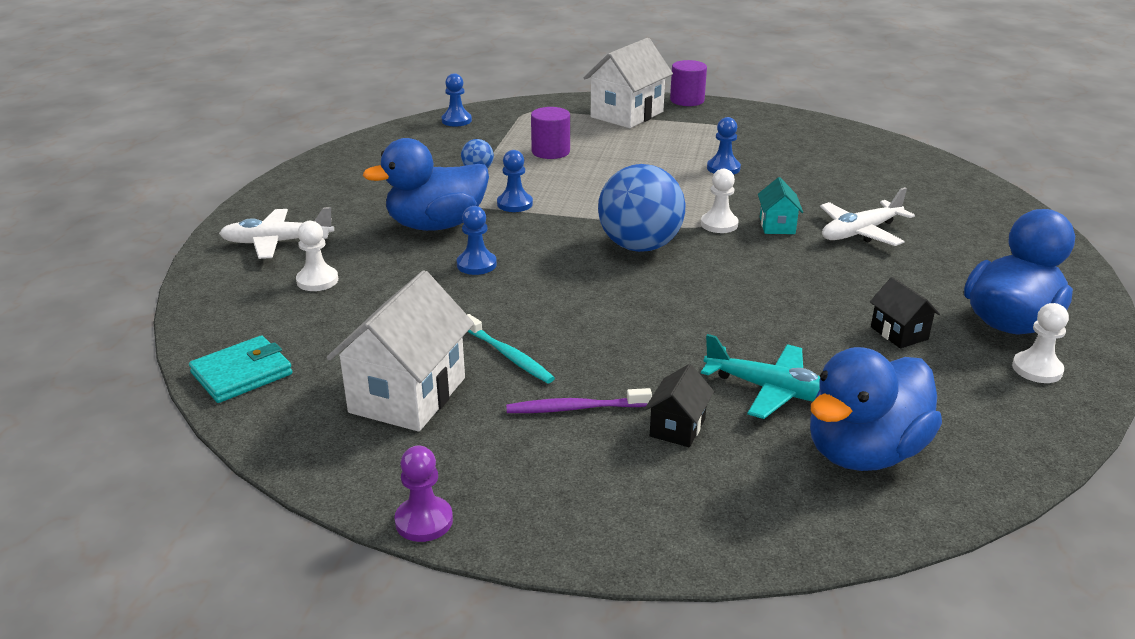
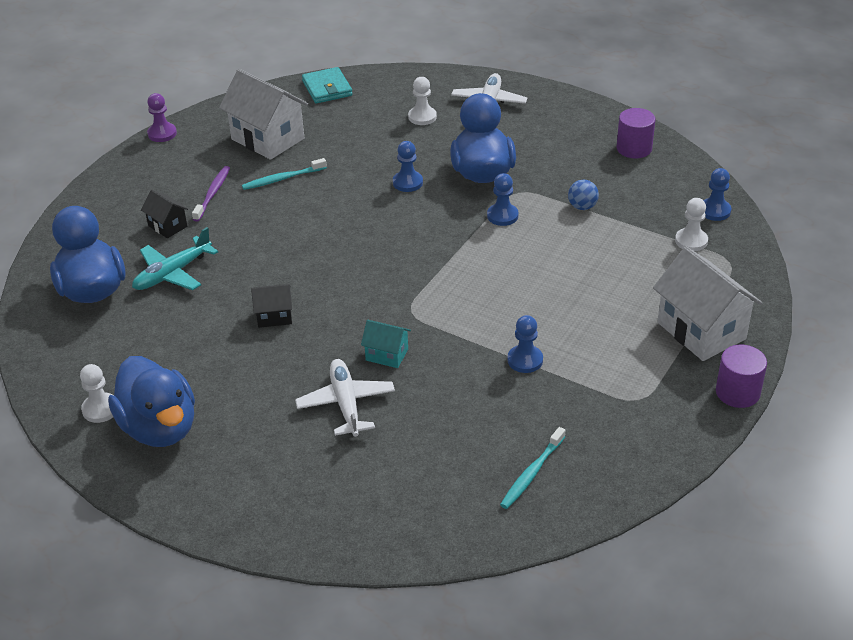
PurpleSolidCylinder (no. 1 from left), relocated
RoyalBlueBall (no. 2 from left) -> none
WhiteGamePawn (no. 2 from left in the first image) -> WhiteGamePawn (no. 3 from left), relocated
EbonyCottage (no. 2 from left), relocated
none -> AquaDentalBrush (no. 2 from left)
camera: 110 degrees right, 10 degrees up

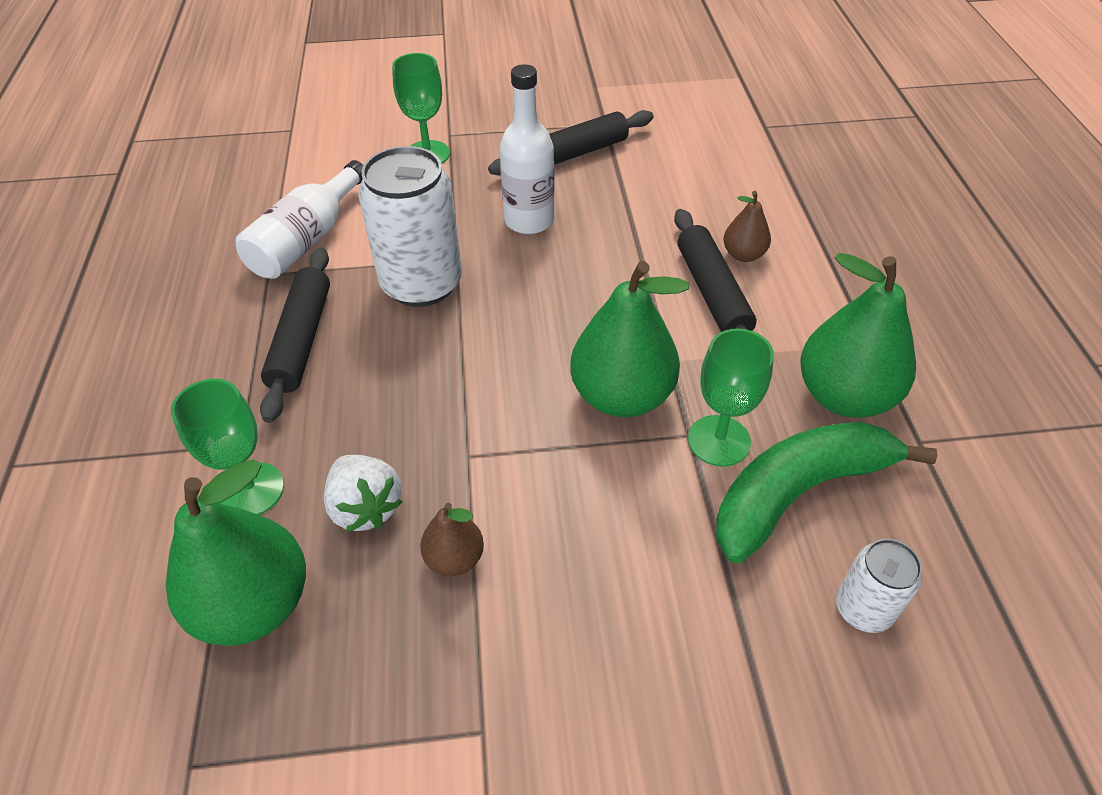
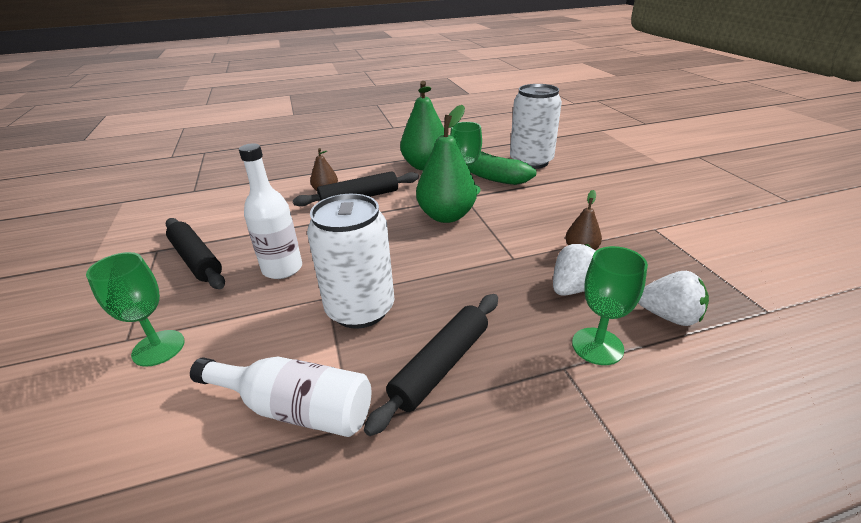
EbonyDoughRoller (no. 1 from left in the first image) -> EbonyDoughRoller (no. 3 from left), 45 degrees counterclockwise
GreenToyPear (no. 1 from left) -> WhiteStrawberry (no. 2 from left)
WhiteTin (no. 2 from left), x1.93
camera: 100 degrees left, 15 degrees down

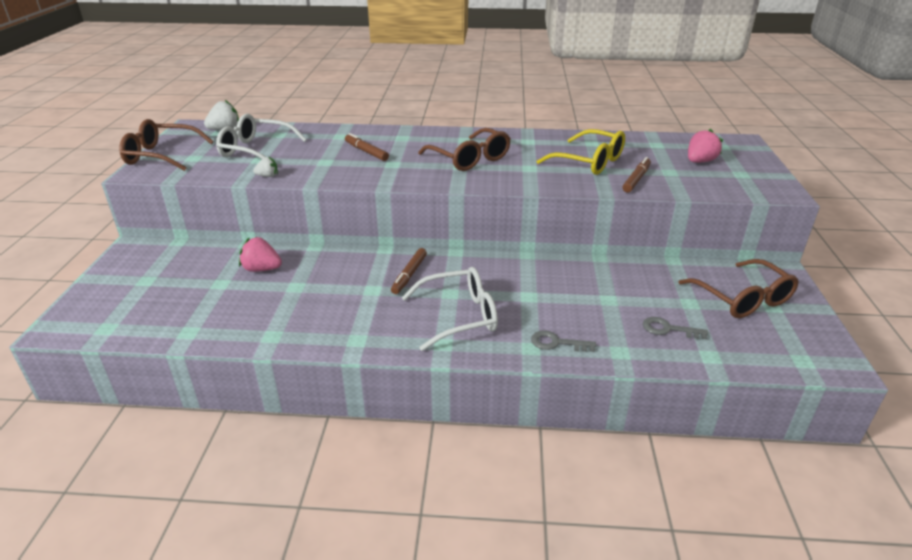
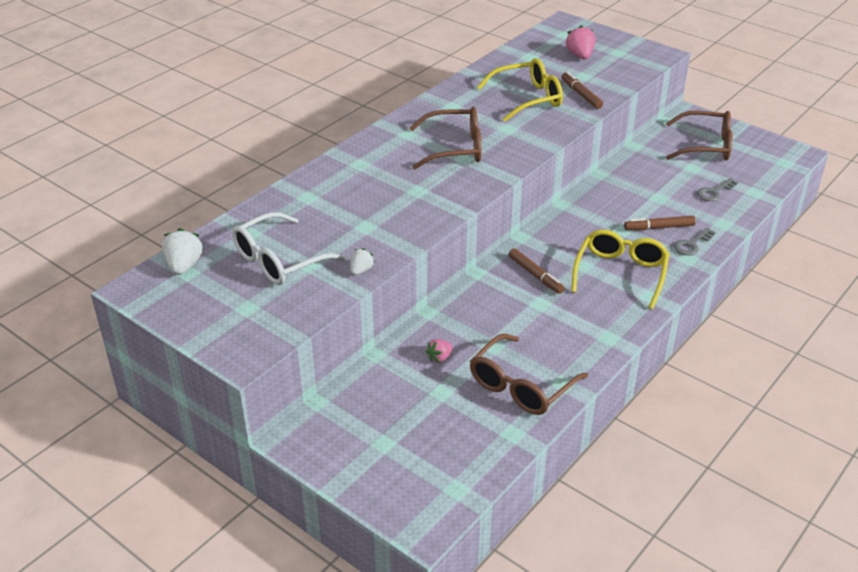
BrownEyeglasses (no. 1 from left in the first image) -> BrownEyeglasses (no. 2 from left), relocated
BrownFeltPen (no. 1 from left in the first image) -> BrownFeltPen (no. 3 from left), relocated
RosePinkStrawberry (no. 1 from left), x0.60
WhiteEyeglasses (no. 2 from left) -> BrightYellowEyeglasses (no. 2 from left)
camera: 55 degrees left, 5 degrees up

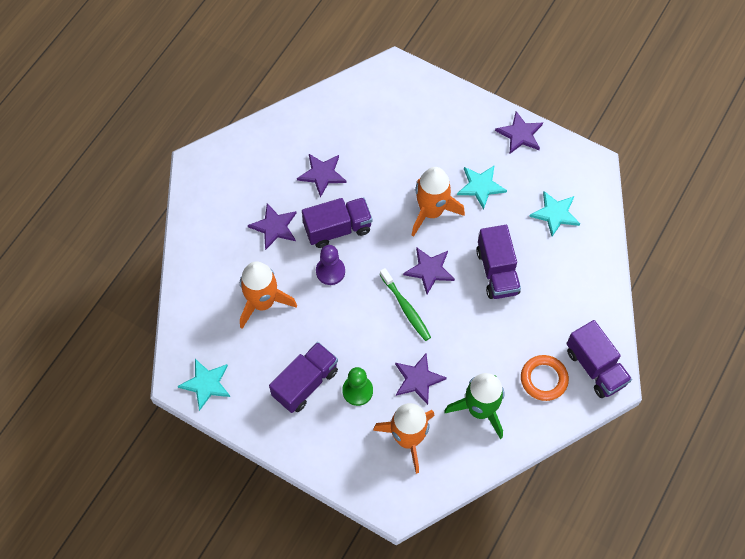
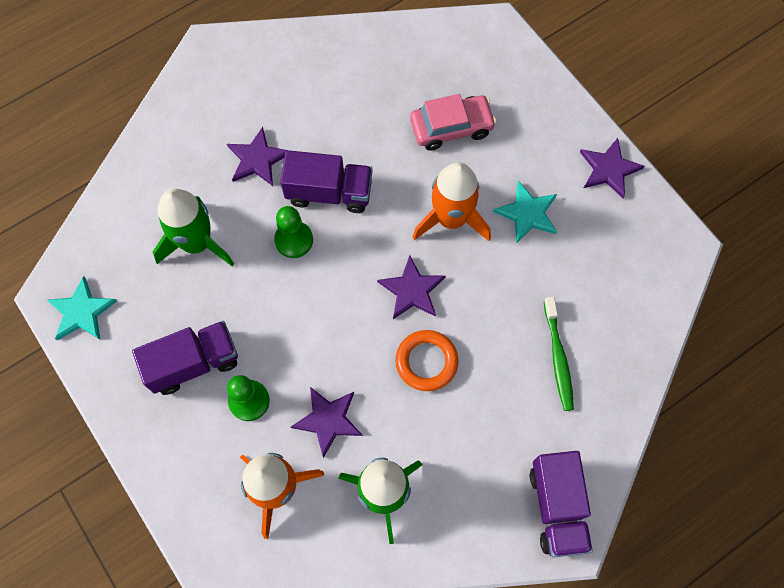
PurpleStar (no. 2 from left) -> none
AquaStar (no. 3 from left) -> none
PurpleLorry (no. 3 from left) -> none
PurpleGamePawn -> GreenGamePawn (no. 2 from left)
OrangeColouredRocket (no. 1 from left) -> GreenRocket (no. 1 from left)
GreenDentalBrush, relocated
OrangeColouredRing, relocated
none -> RosePinkAutomobile
camera: 25 degrees right, 5 degrees up

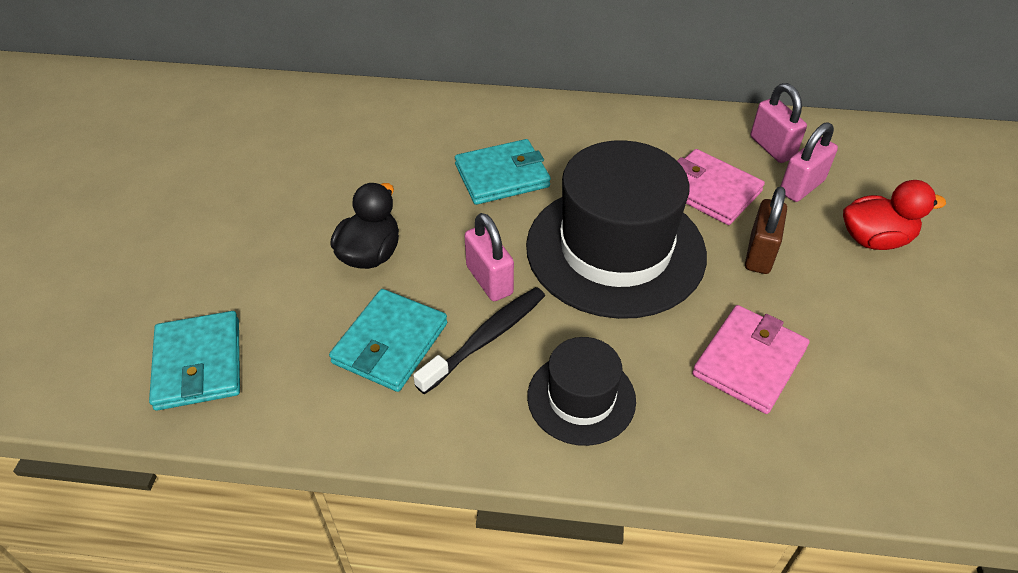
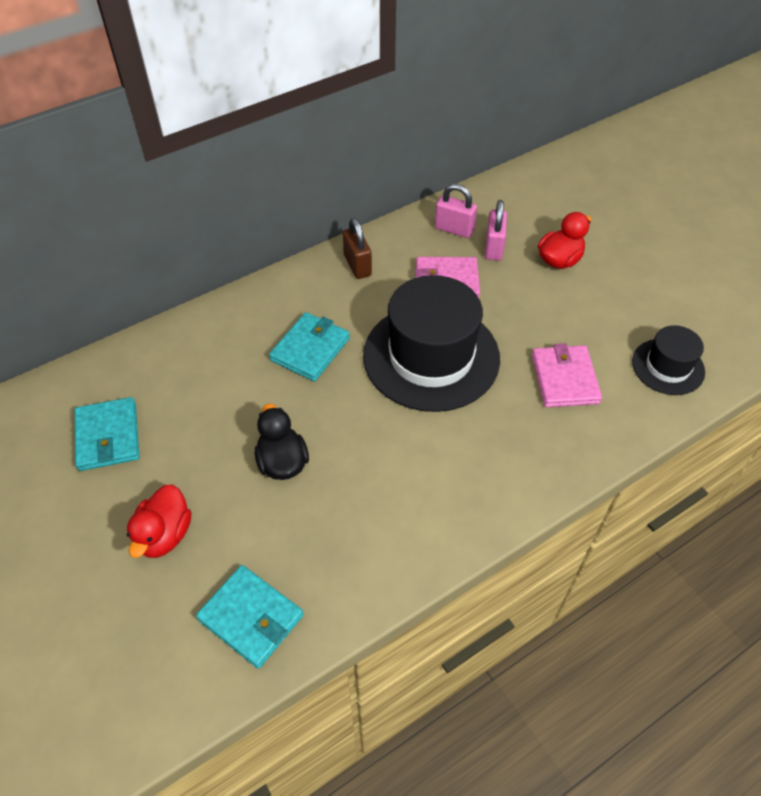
BrownLock, relocated
RosePinkLock (no. 1 from left) -> none
EbonyDentalBrush -> none
AquaWallet (no. 2 from left in the first image) -> AquaWallet (no. 1 from left), relocated
EbonyTallHat (no. 1 from left in the first image) -> EbonyTallHat (no. 2 from left), relocated
none -> ScarletToyDuck (no. 1 from left)
camera: 40 degrees left, 5 degrees up

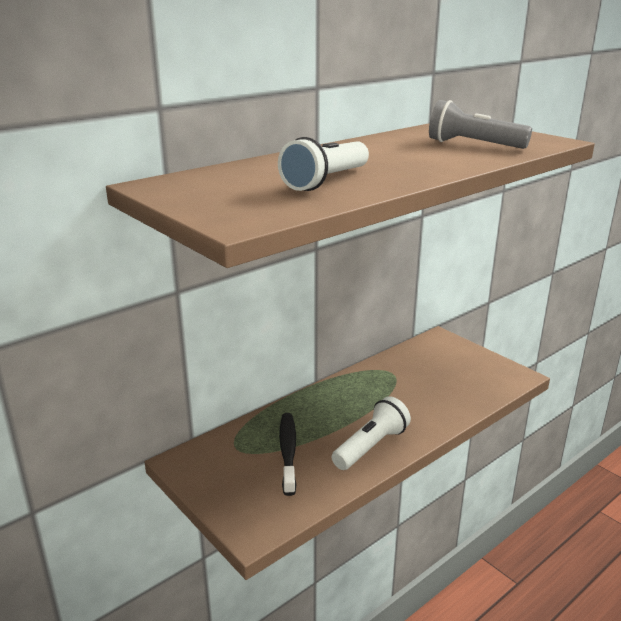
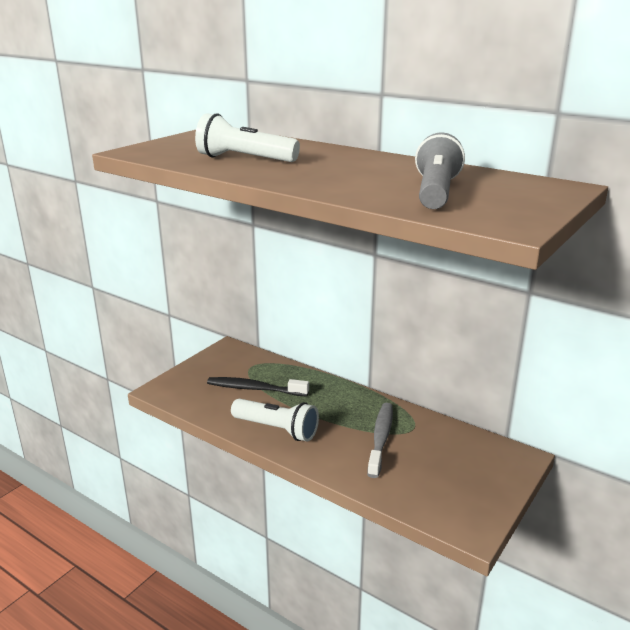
EbonyDentalBrush, 150 degrees counterclockwise
none -> GreyDentalBrush
camera: 75 degrees right, 0 degrees up

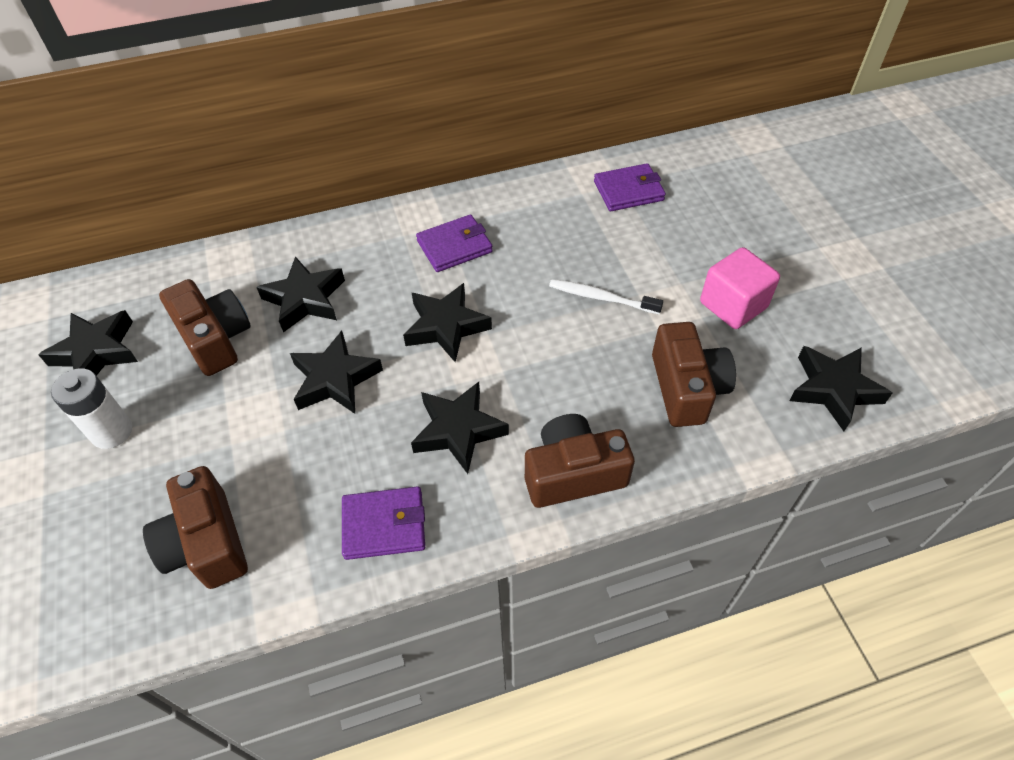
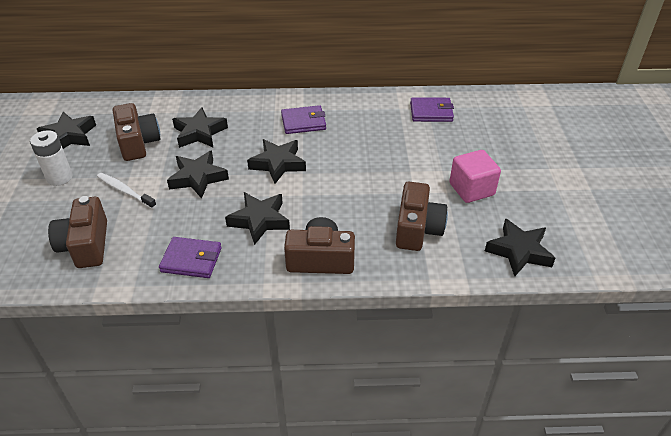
WhiteDentalBrush, relocated
camera: 15 degrees right, 10 degrees down

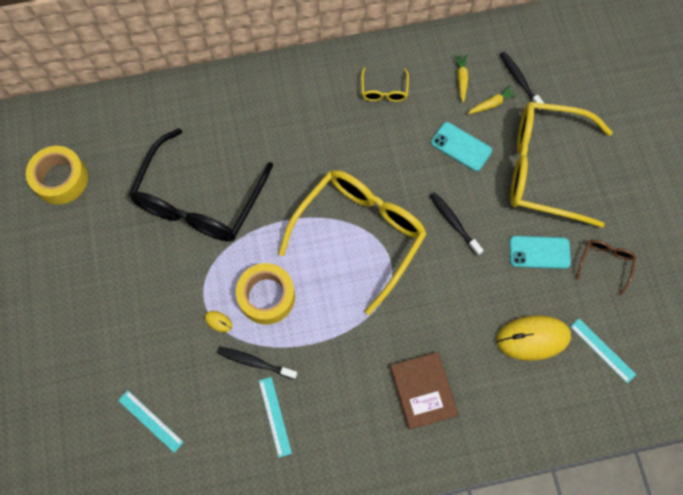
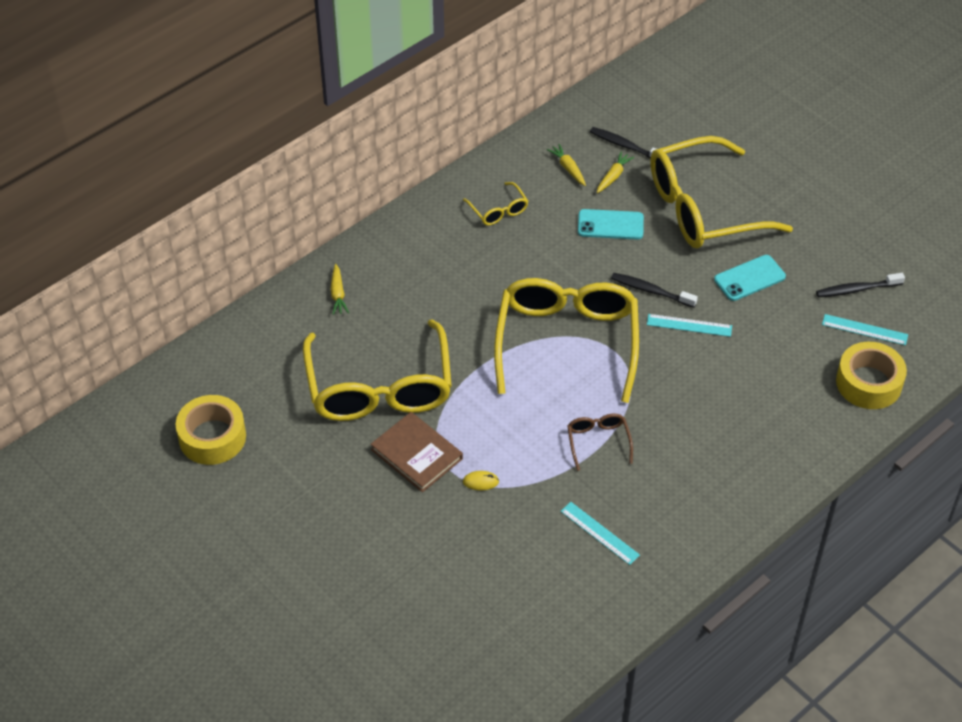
EbonyEyeglasses -> BrightYellowEyeglasses (no. 1 from left)
BrownEyeglasses, relocated
BrightYellowRollOfTape (no. 2 from left), relocated
BrightYellowComputerMouse (no. 2 from left) -> none
EbonyDentalBrush (no. 1 from left in the first image) -> EbonyDentalBrush (no. 3 from left), relocated
BrownBook, relocated
AquaMeasuringStick (no. 1 from left in the first image) -> AquaMeasuringStick (no. 2 from left), relocated
none -> BrightYellowRootVegetable (no. 1 from left)
camera: 30 degrees left, 20 degrees down

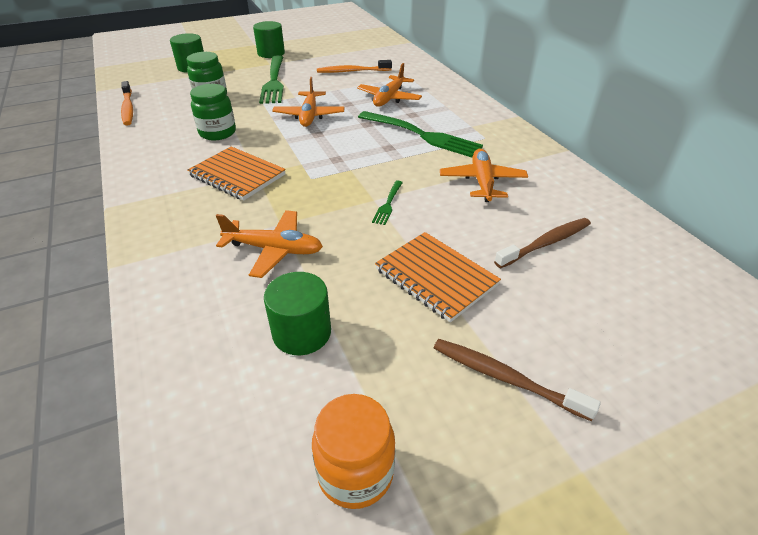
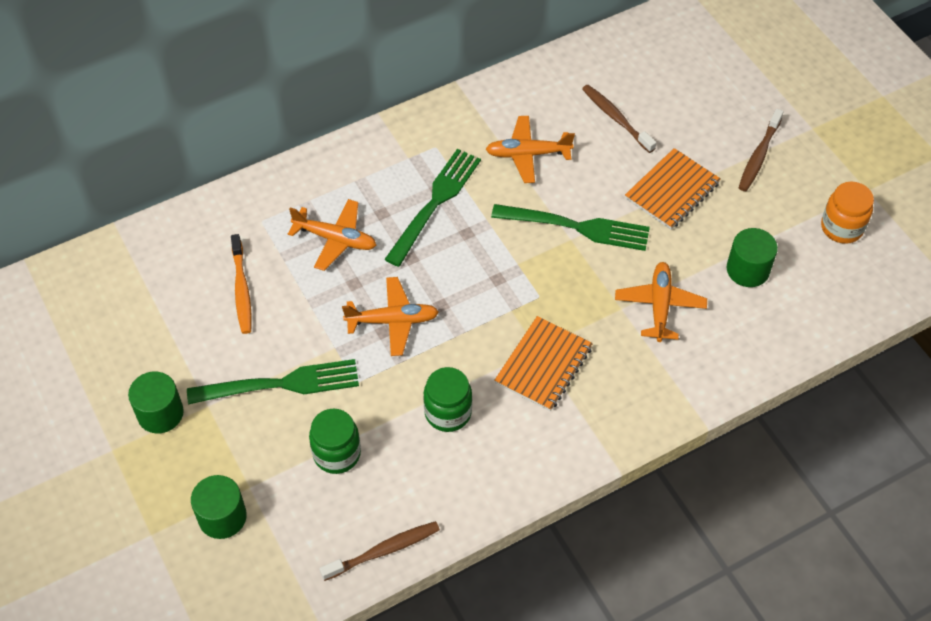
OrangeColouredDentalBrush (no. 1 from left) -> BrownDentalBrush (no. 1 from left)
GreenDinnerFork (no. 2 from left in the first image) -> GreenDinnerFork (no. 3 from left), x2.19
camera: 95 degrees left, 15 degrees up

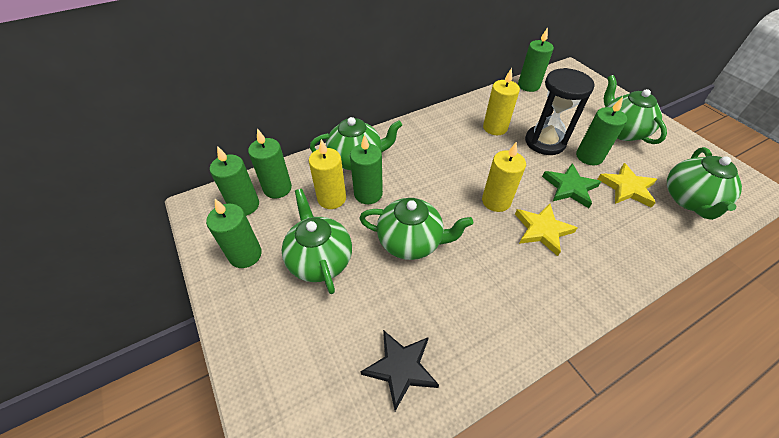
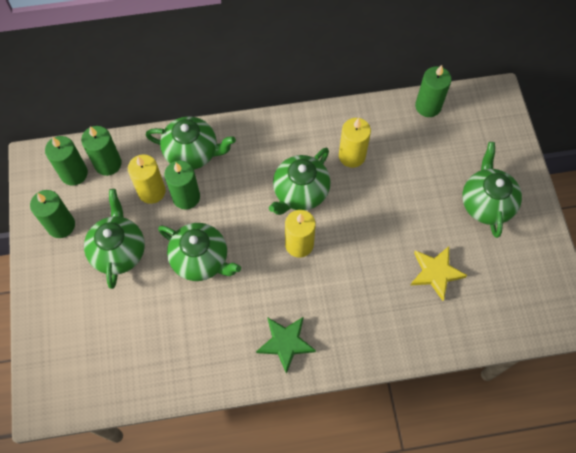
EbonySandTimer -> none
GreenCandle (no. 6 from left) -> none
GreenTeaPot (no. 5 from left in the first image) -> GreenTeaPot (no. 4 from left), relocated
GreenStar, relocated
BrightYellowStar (no. 1 from left) -> none
EbonyStar -> none
camera: 20 degrees right, 15 degrees up

